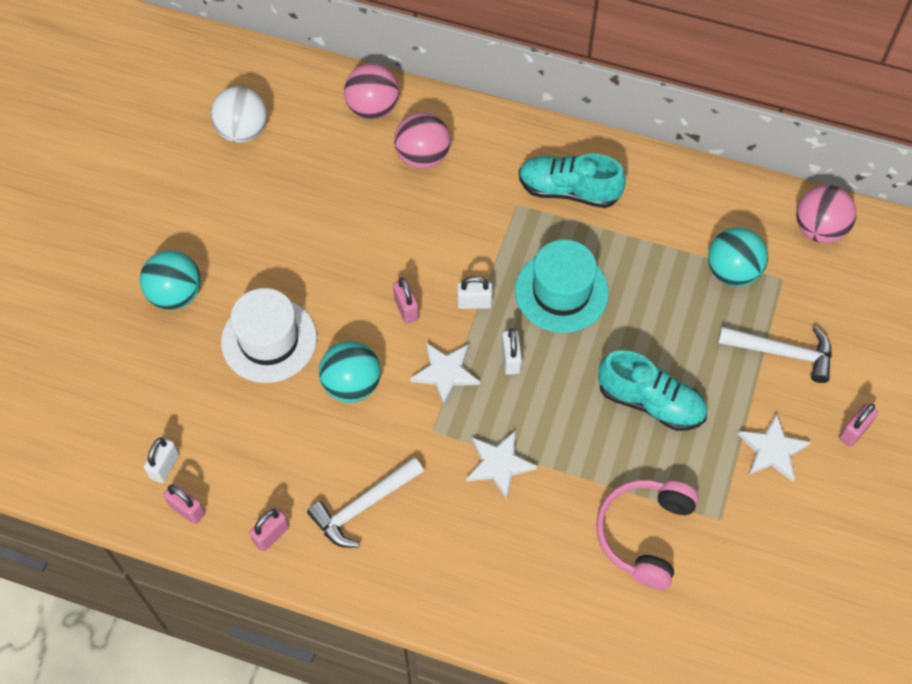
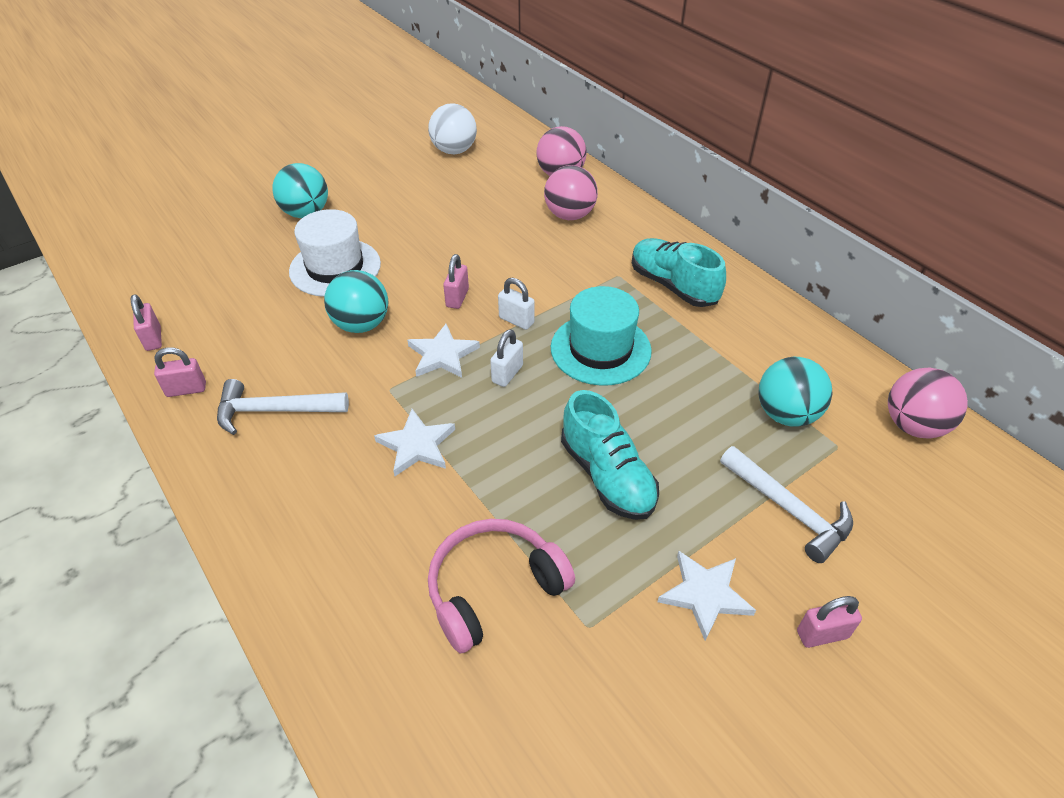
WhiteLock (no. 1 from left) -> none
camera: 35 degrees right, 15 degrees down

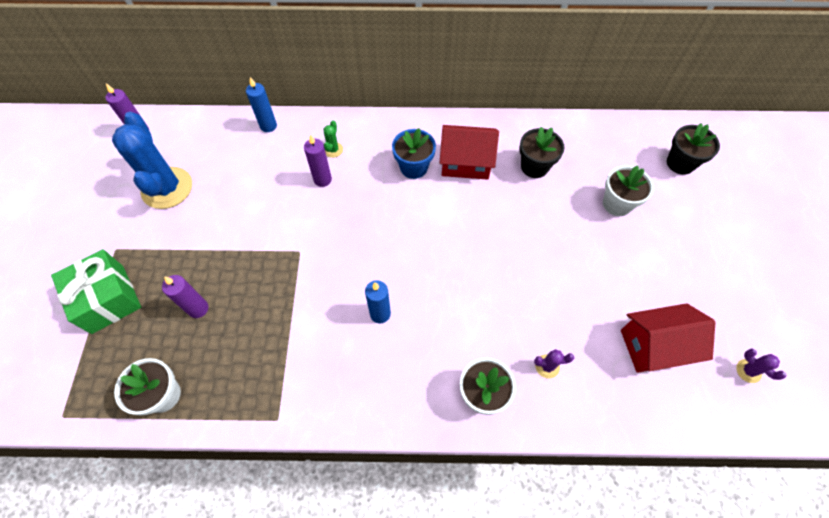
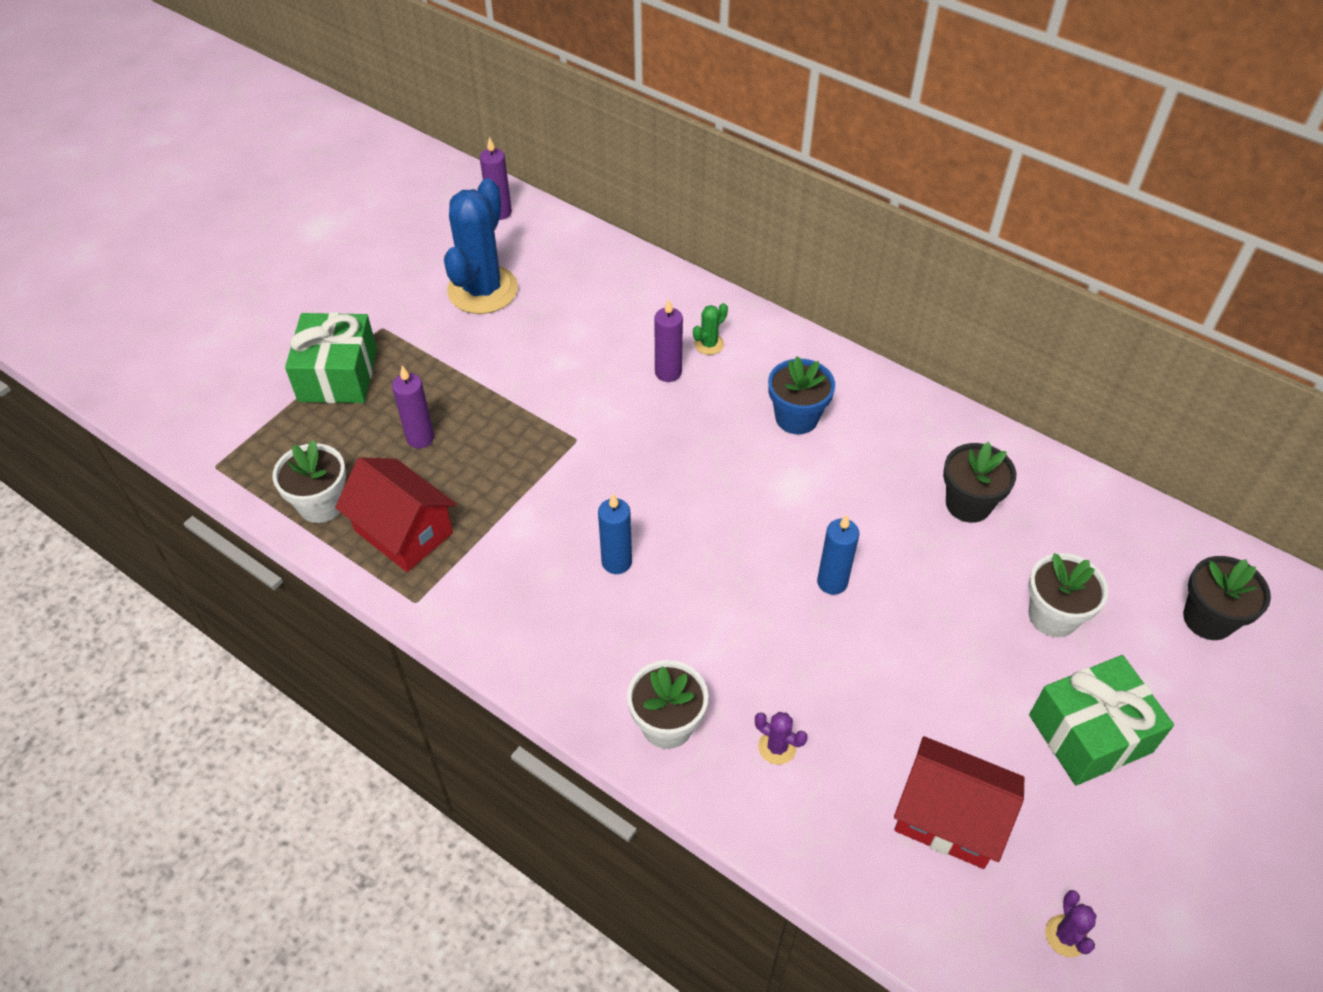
RoyalBlueCandle (no. 1 from left in the first image) -> RoyalBlueCandle (no. 2 from left), relocated
ScarletCottage (no. 1 from left), relocated
none -> GreenGift (no. 2 from left)
camera: 35 degrees right, 10 degrees down

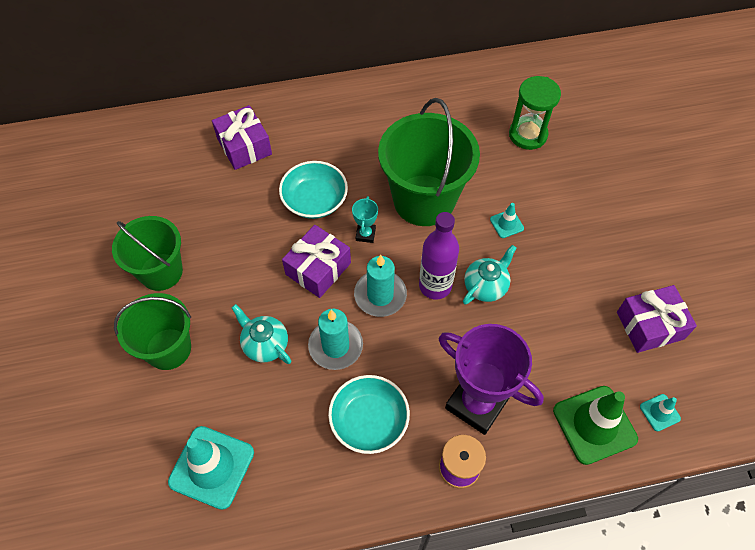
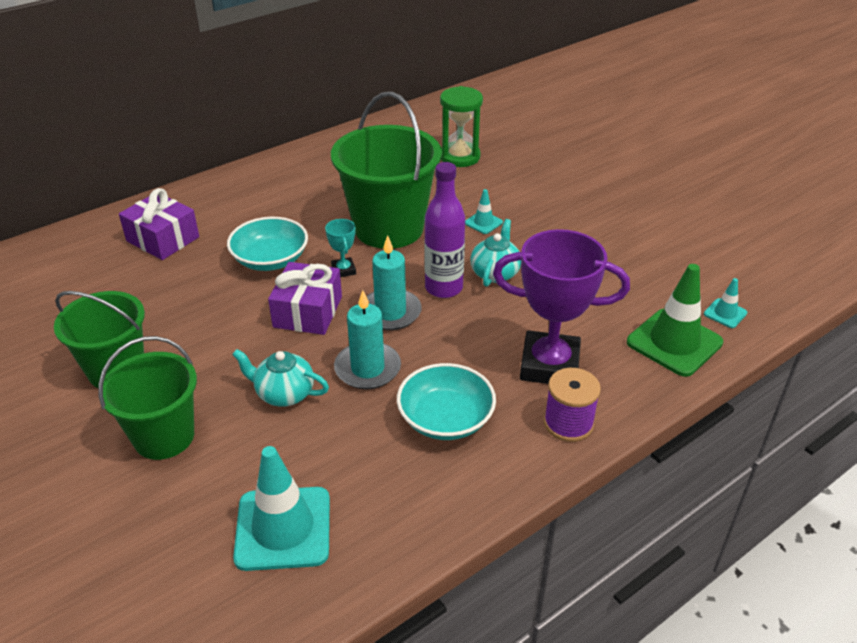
PurpleGift (no. 3 from left) -> none
camera: 25 degrees left, 20 degrees down

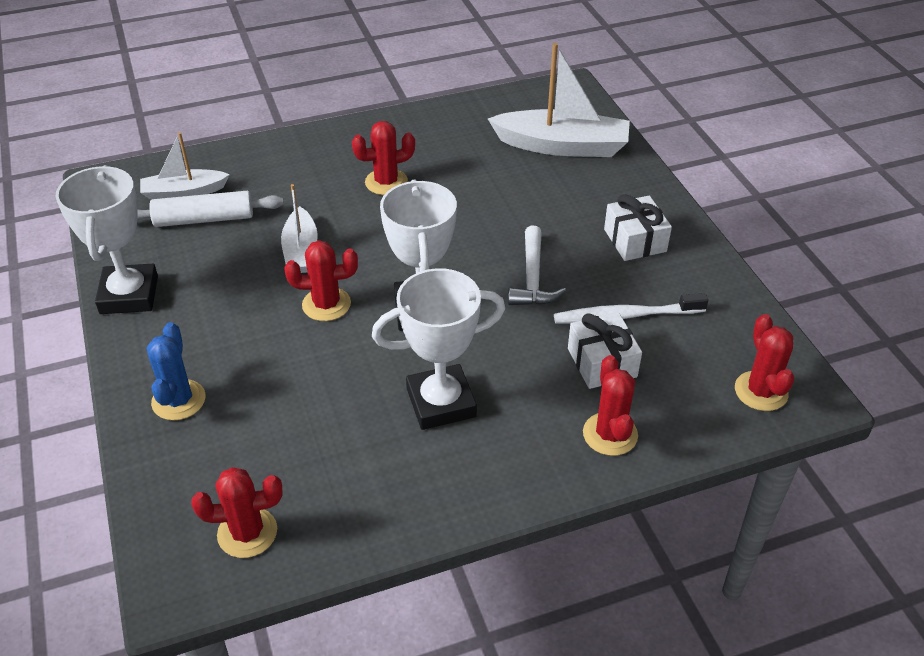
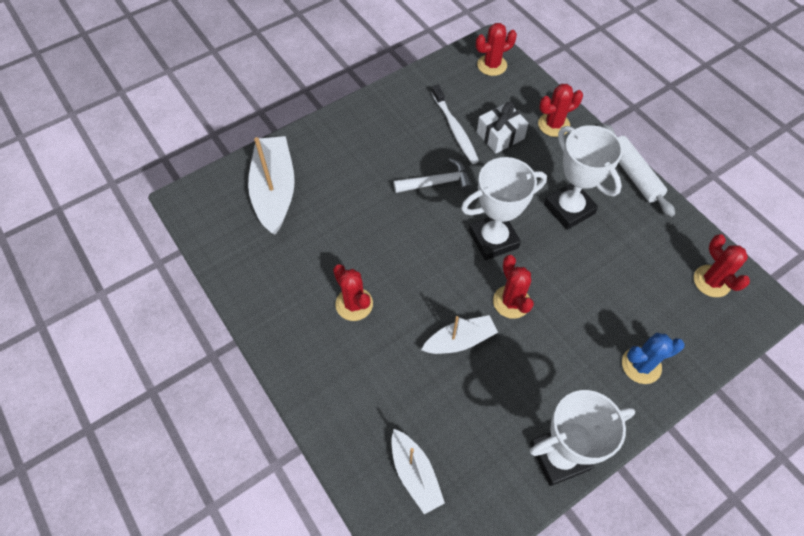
WhiteDoughRoller, relocated
WhiteGift (no. 2 from left) -> none
camera: 105 degrees left, 15 degrees up

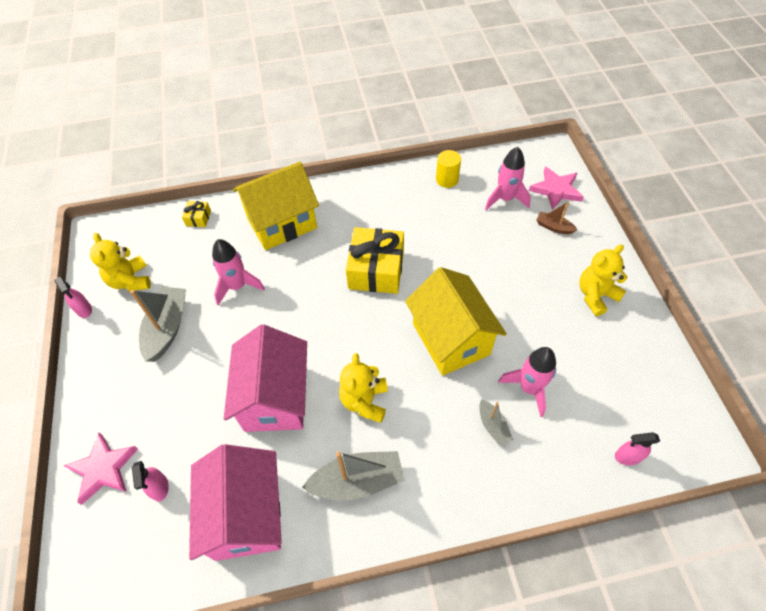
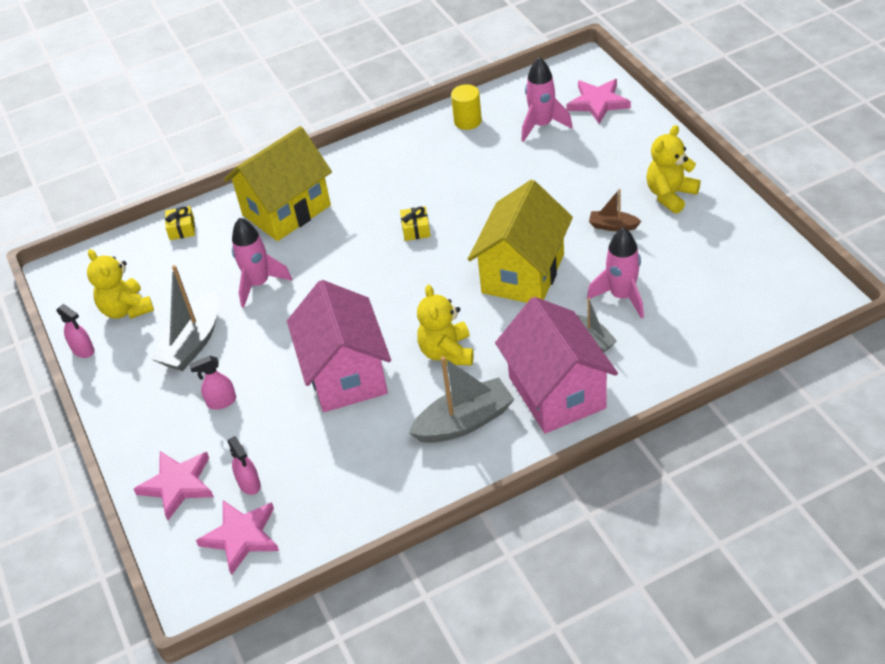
BrownBoat, relocated
BrightYellowGift (no. 2 from left), x0.44
BrightYellowCottage (no. 2 from left), 60 degrees clockwise
GreyBoat (no. 1 from left), 150 degrees counterclockwise
RosePinkSprayBottle (no. 3 from left in the first image) -> RosePinkSprayBottle (no. 2 from left), relocated
RosePinkCottage (no. 1 from left in the first image) -> RosePinkCottage (no. 2 from left), relocated
none -> RosePinkStar (no. 2 from left)
camera: 10 degrees left, 10 degrees down

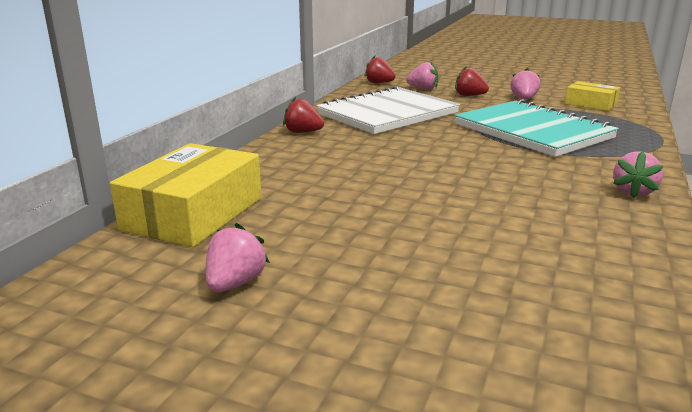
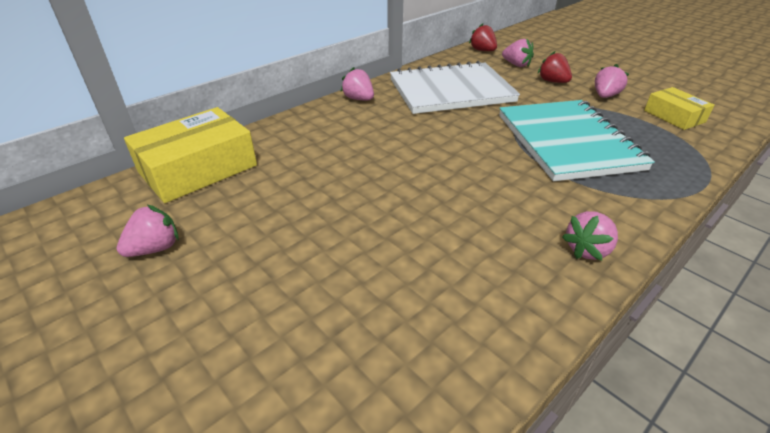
ScarletStrawberry (no. 1 from left) -> RosePinkStrawberry (no. 2 from left)
camera: 25 degrees right, 15 degrees up

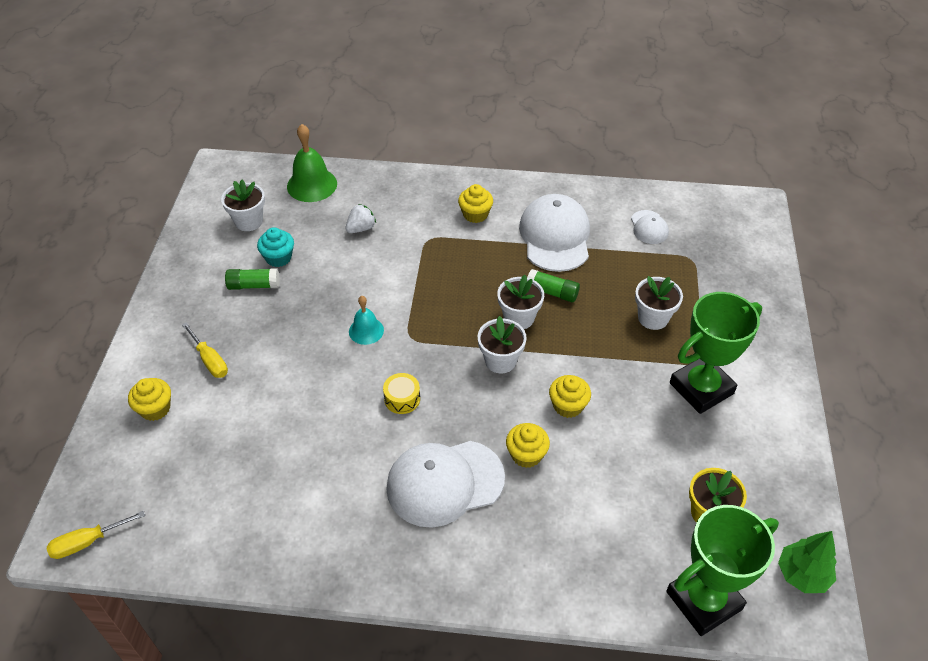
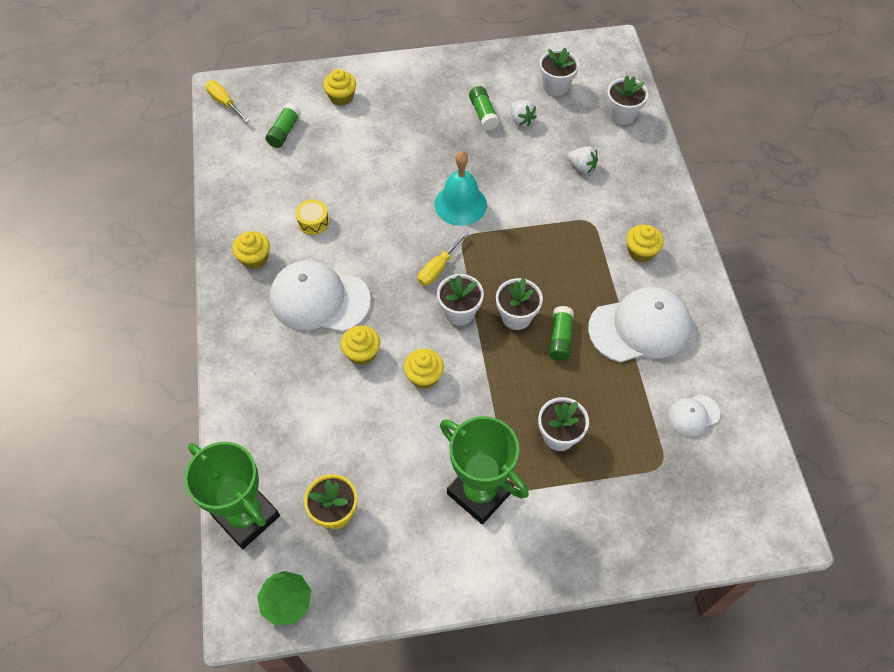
GreenSchoolBell -> WhitePottedPlant (no. 5 from left)
AquaCupcake -> WhiteStrawberry (no. 1 from left)
AquaSchoolBell, x1.65
BrightYellowScrewdriver (no. 2 from left), relocated
BrightYellowToyDrum, relocated
WhiteBaseballCap (no. 1 from left), 45 degrees counterclockwise
none -> GreenGlue (no. 1 from left)
none -> BrightYellowCupcake (no. 1 from left)
camera: 75 degrees right, 10 degrees up

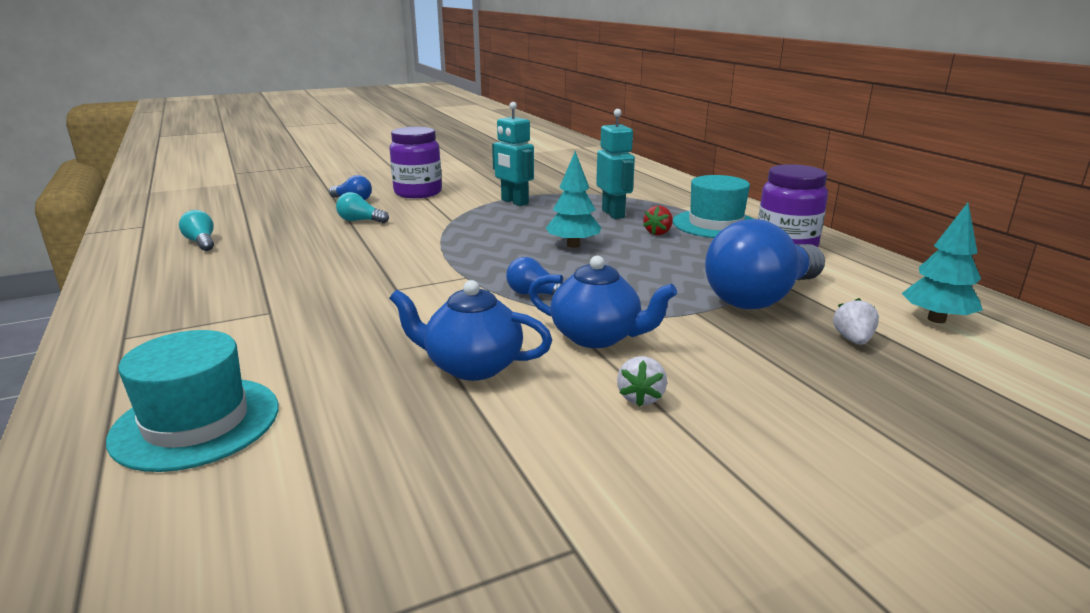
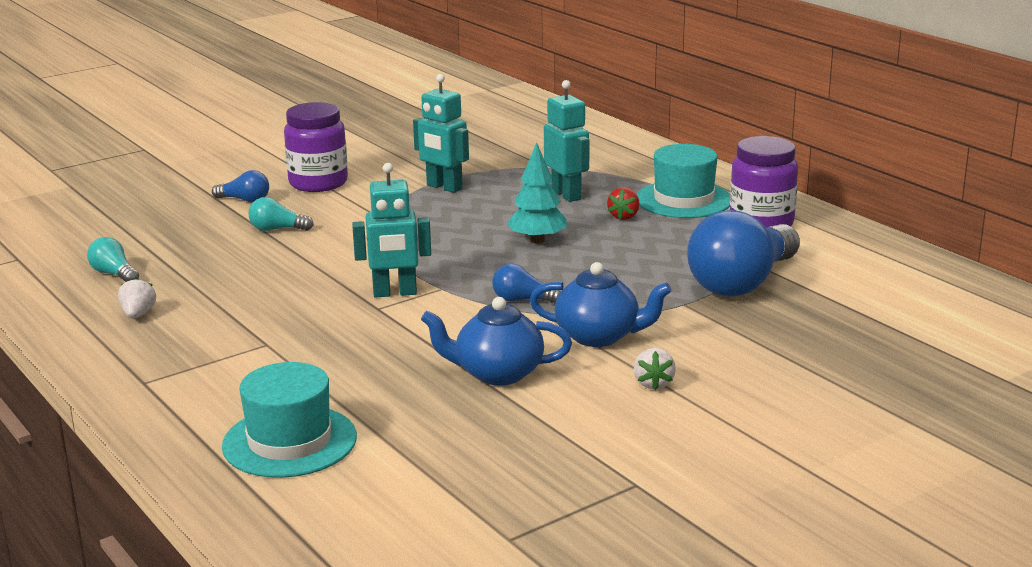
AquaFirTree (no. 2 from left) -> none
WhiteStrawberry (no. 2 from left in the first image) -> WhiteStrawberry (no. 1 from left), relocated
none -> AquaToyRobot (no. 1 from left)
camera: 10 degrees left, 0 degrees up

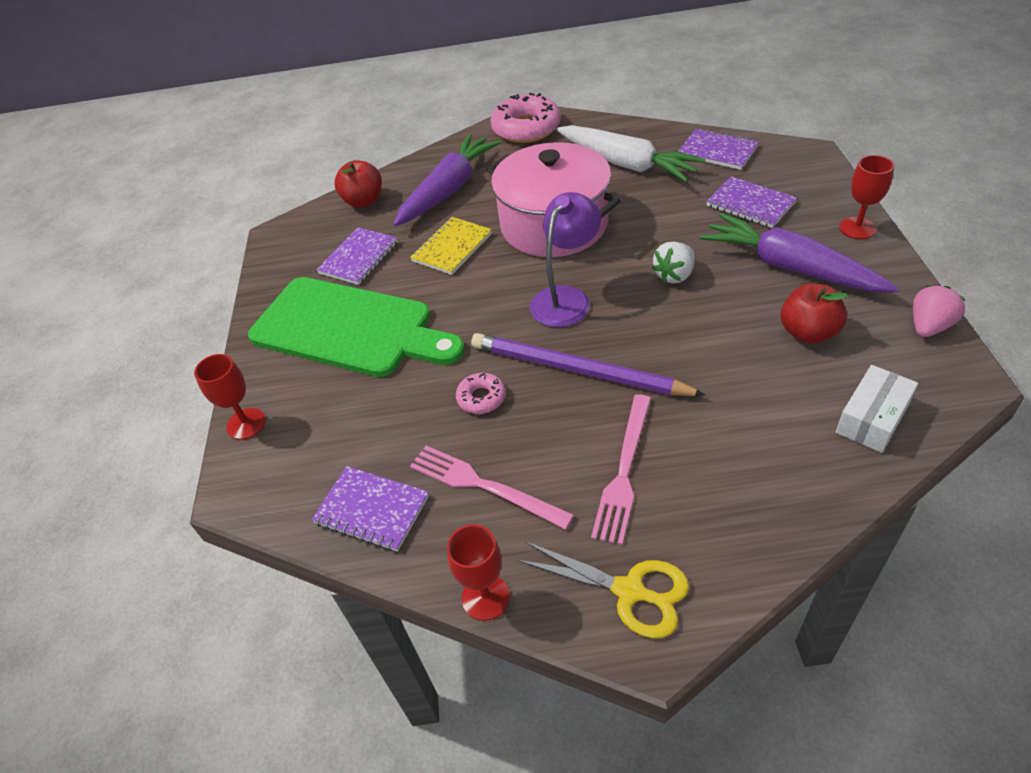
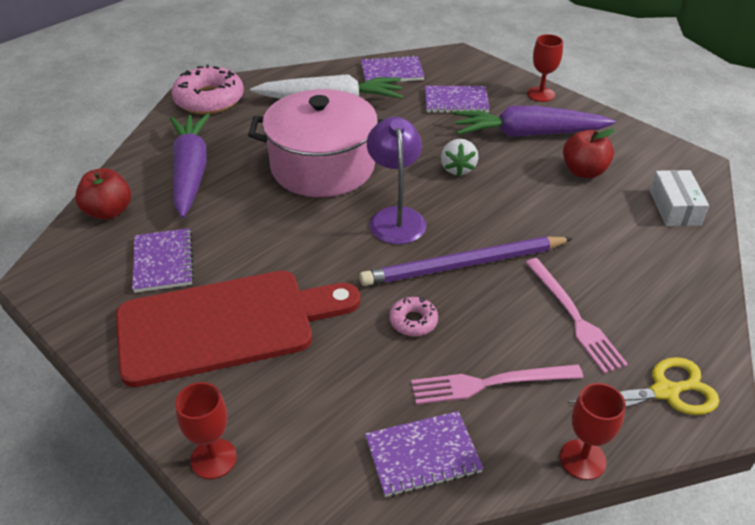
BrightYellowNotebook -> none
GreenBreadBoard -> ScarletBreadBoard
RosePinkStrawberry -> none
camera: 45 degrees left, 5 degrees down

